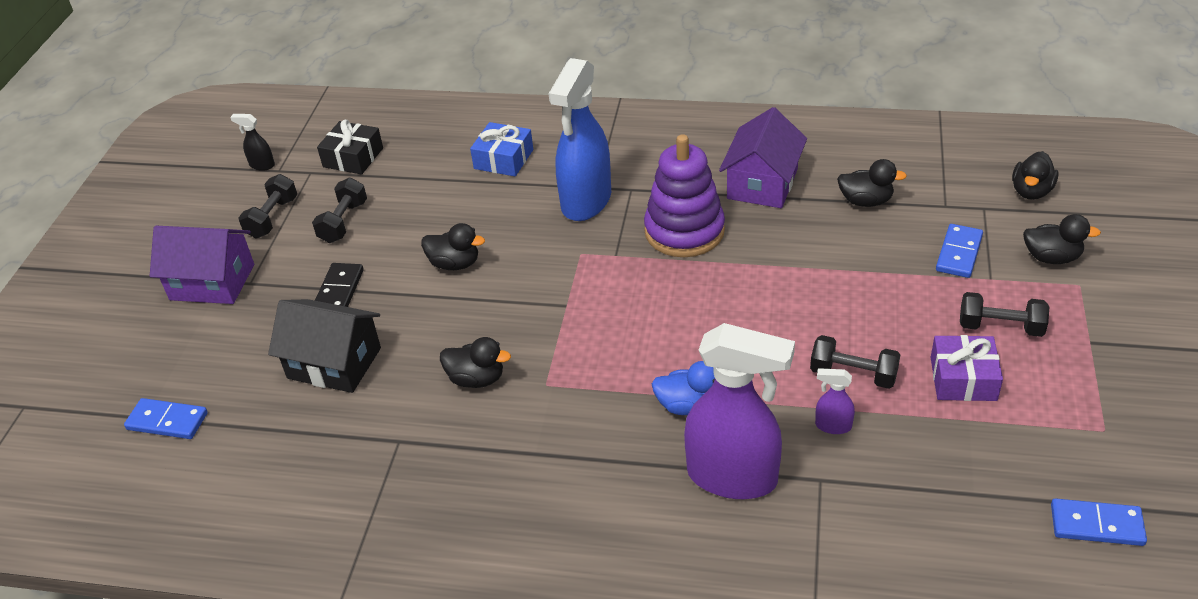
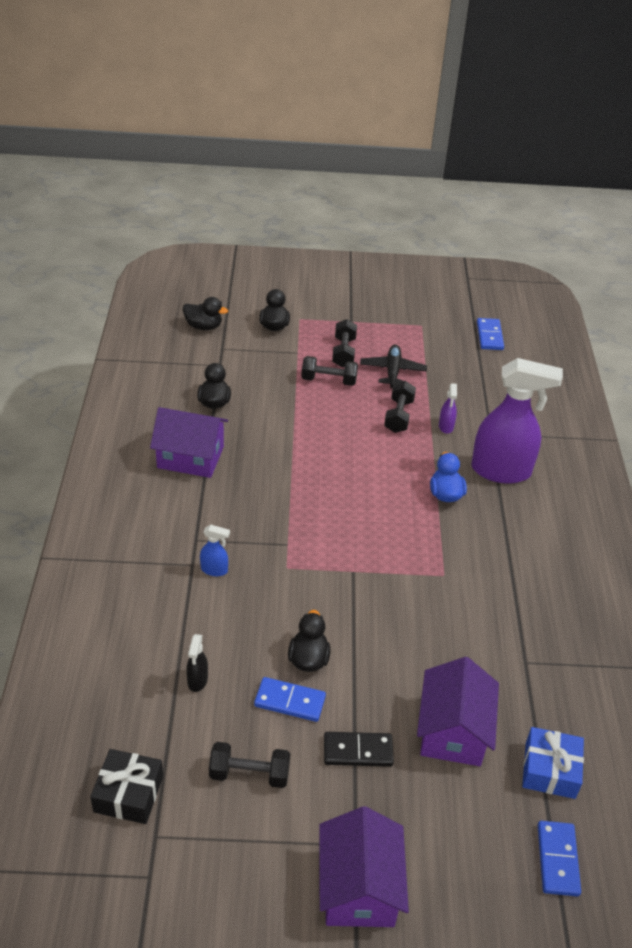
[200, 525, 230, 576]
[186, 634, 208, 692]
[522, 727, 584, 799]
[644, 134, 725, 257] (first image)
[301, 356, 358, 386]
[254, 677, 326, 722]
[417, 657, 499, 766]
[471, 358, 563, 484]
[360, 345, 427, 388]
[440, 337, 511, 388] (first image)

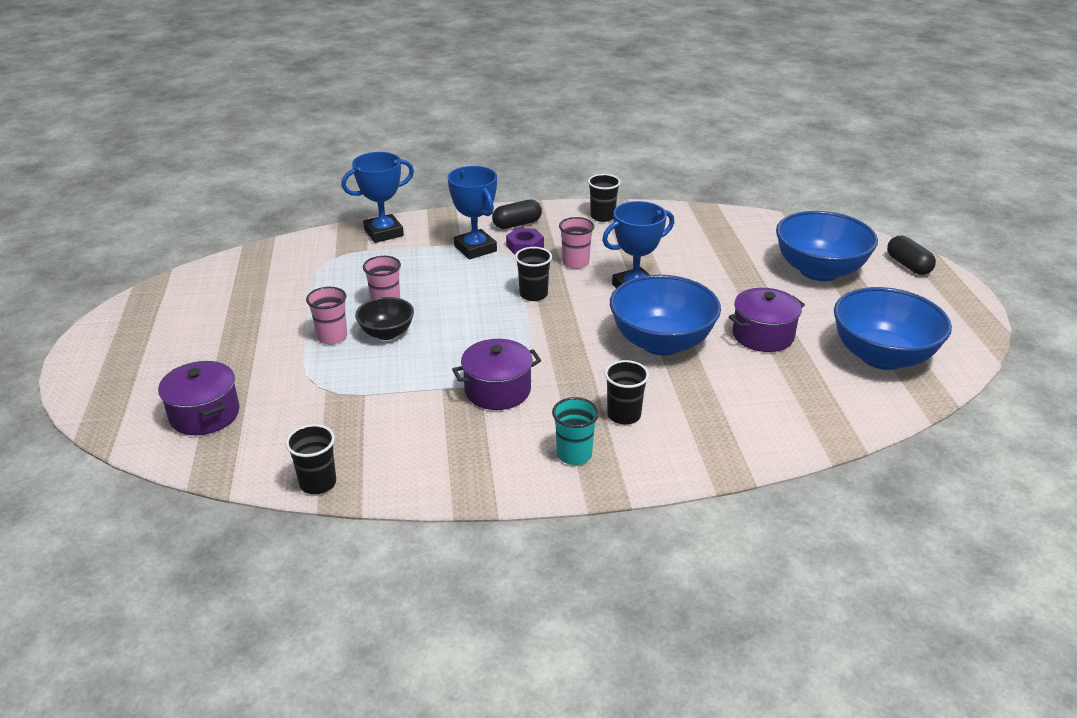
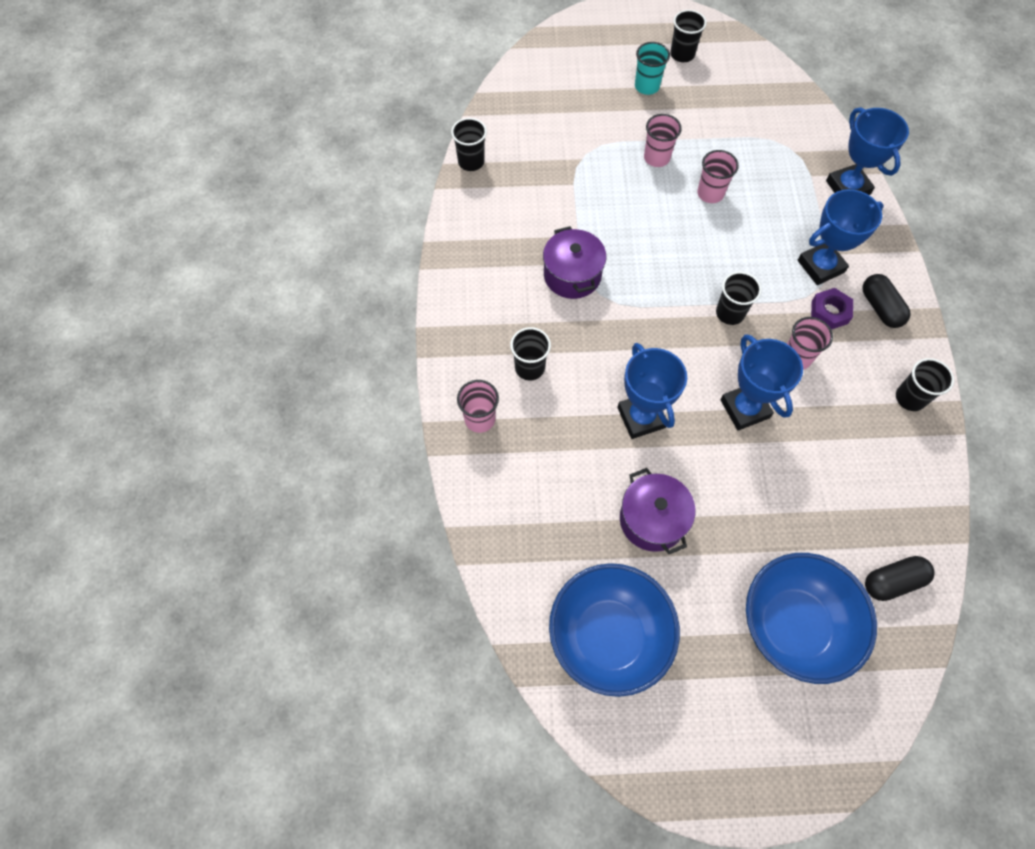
[865, 556, 935, 601]
[617, 343, 687, 439]
[355, 297, 414, 340] (first image)
[158, 361, 240, 435] (first image)
[635, 42, 670, 95]
[670, 10, 707, 62]
[457, 380, 499, 433]

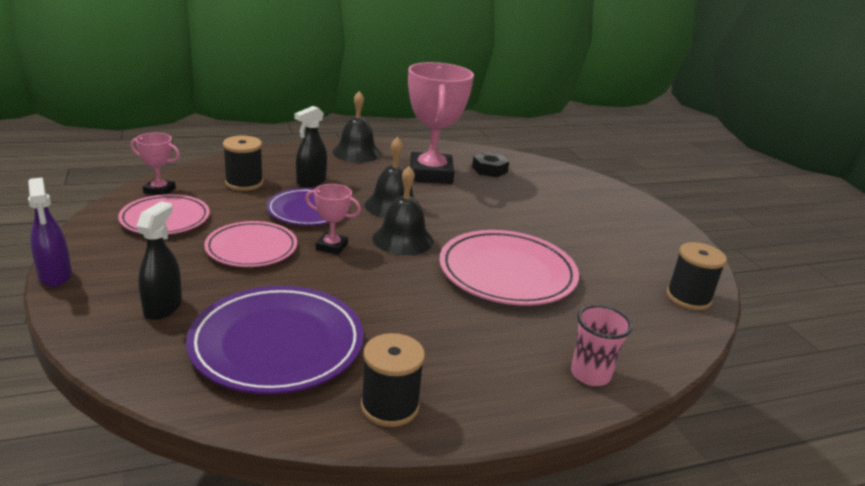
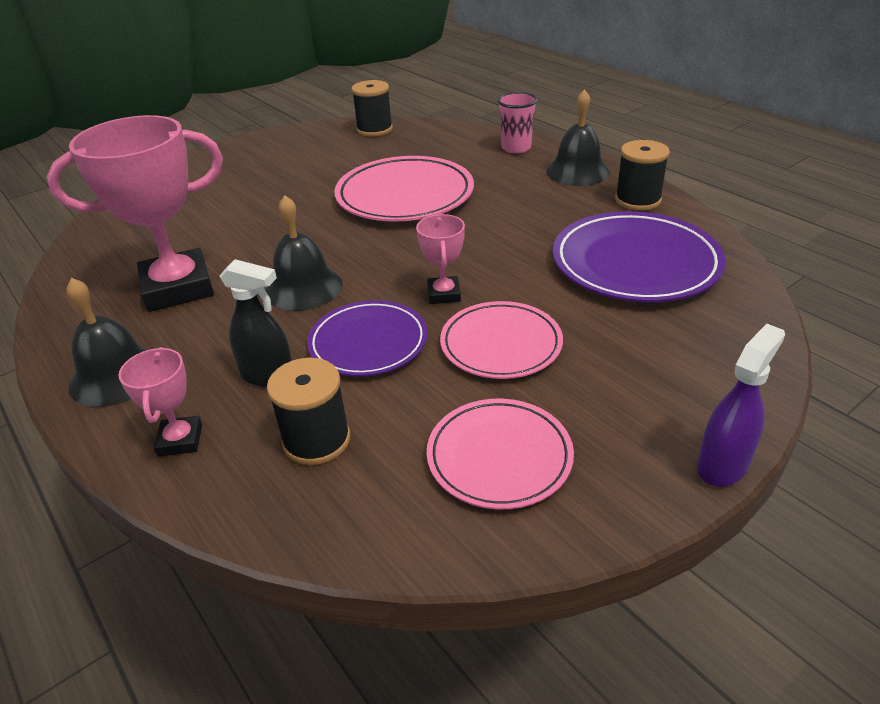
[118, 347, 202, 457]
[472, 152, 509, 177] (first image)
[546, 89, 610, 186]
[137, 201, 182, 320] (first image)

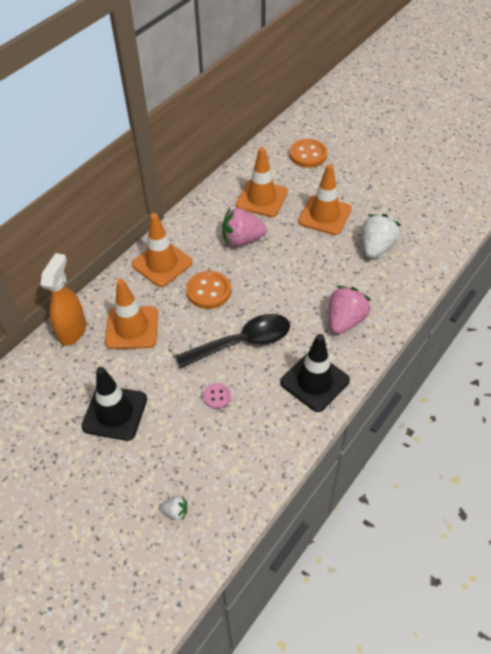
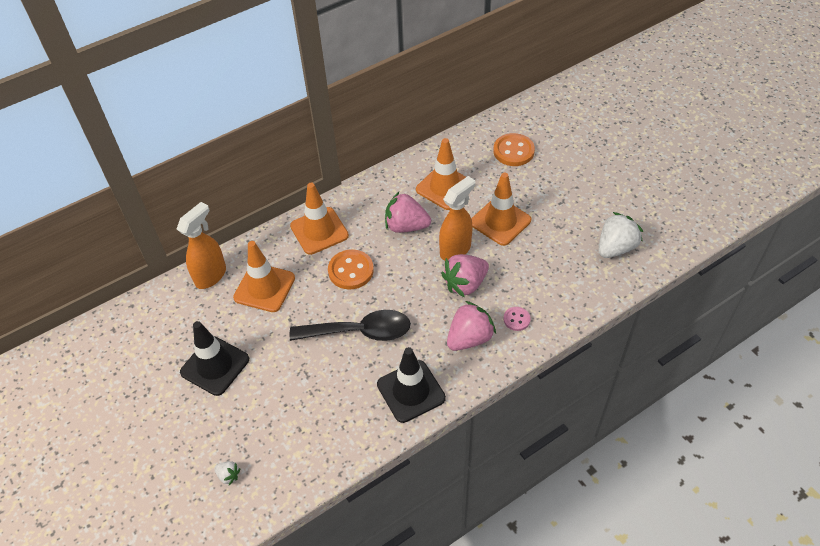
[599, 212, 643, 258]
[503, 307, 531, 331]
[439, 176, 475, 261]
[441, 254, 489, 298]

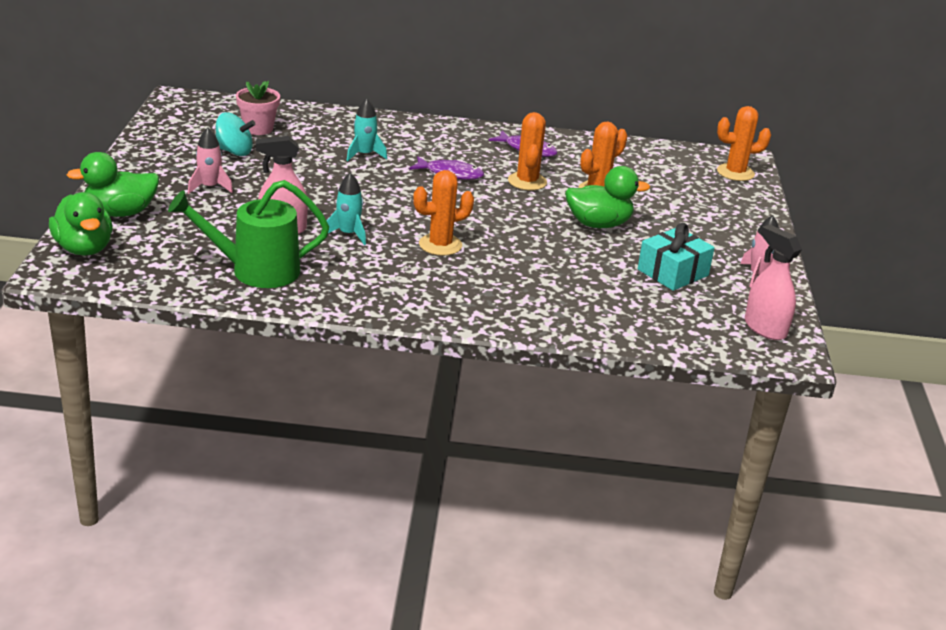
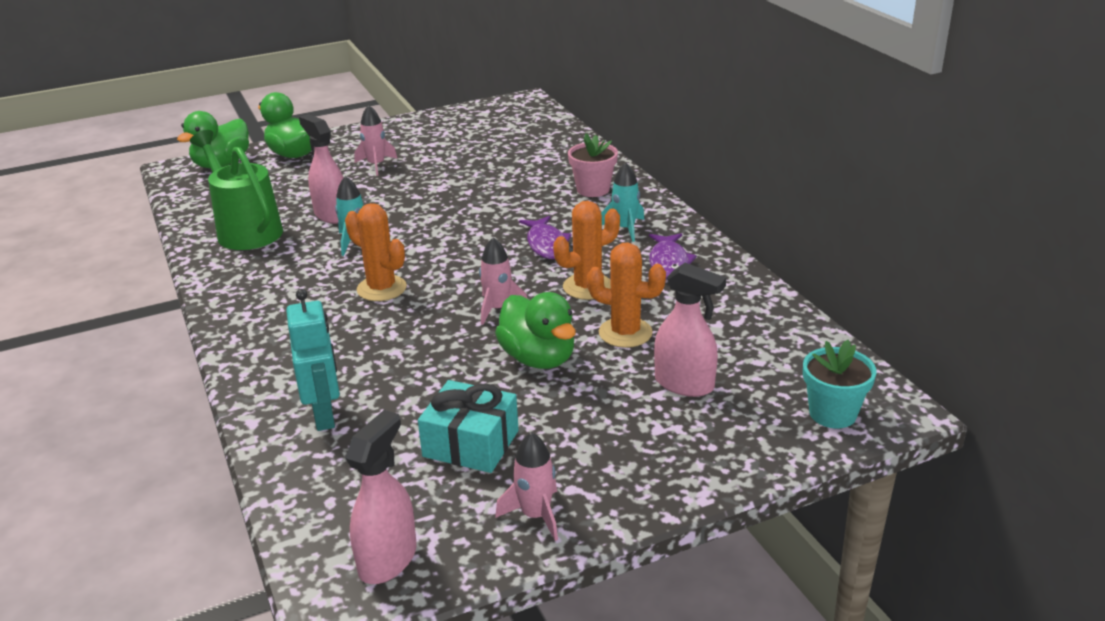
[568, 133, 618, 197]
[601, 162, 644, 242]
[803, 340, 876, 428]
[215, 112, 255, 156] (first image)
[479, 237, 527, 325]
[654, 263, 726, 397]
[286, 289, 340, 431]

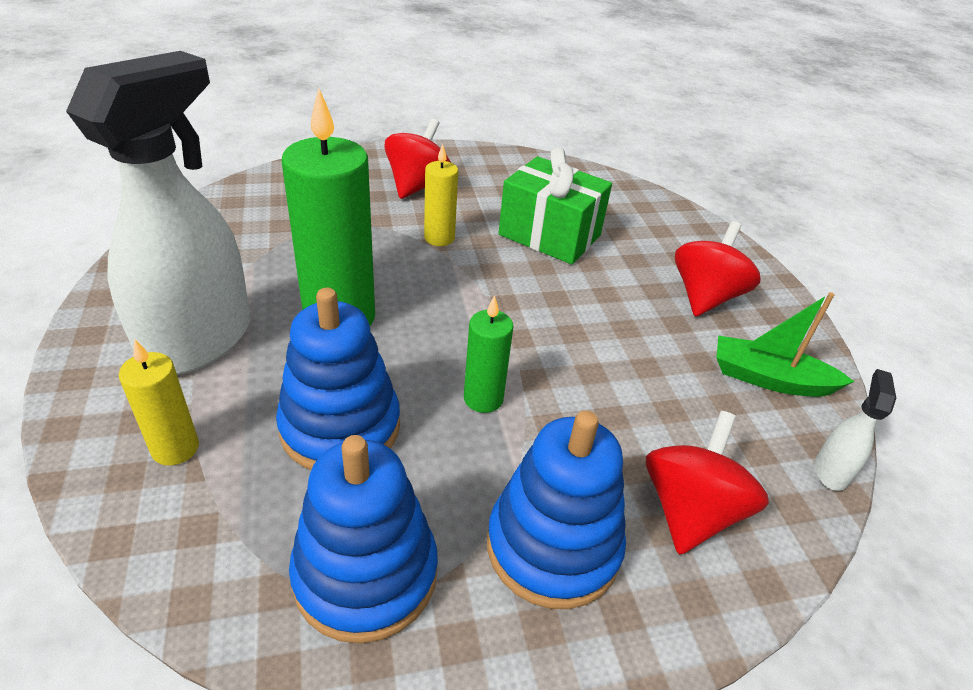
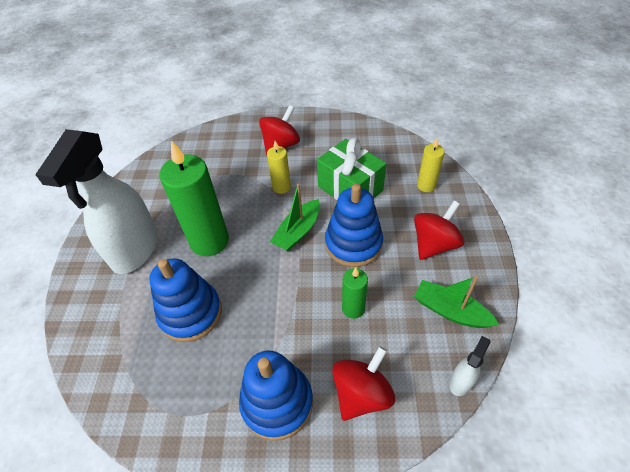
[35, 129, 158, 274]
[342, 268, 368, 319]
[417, 138, 445, 192]
[325, 184, 383, 267]
[270, 184, 320, 251]

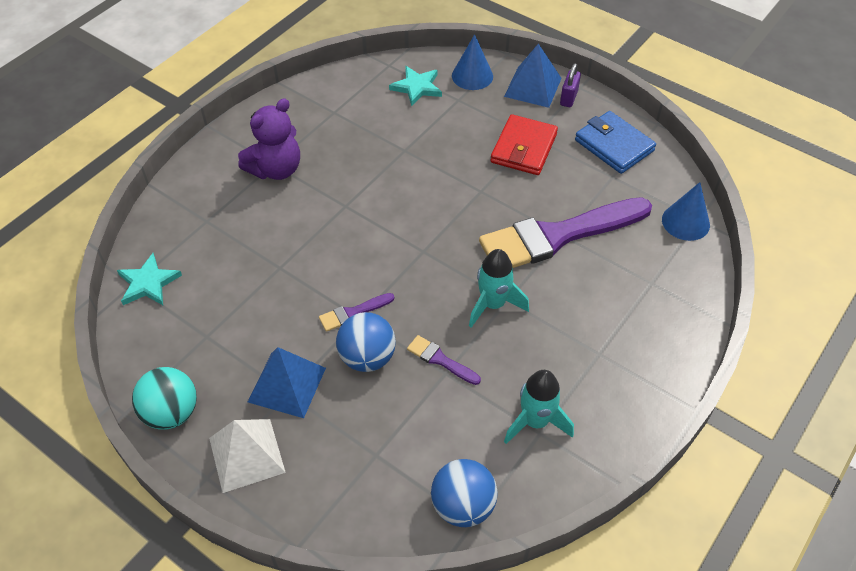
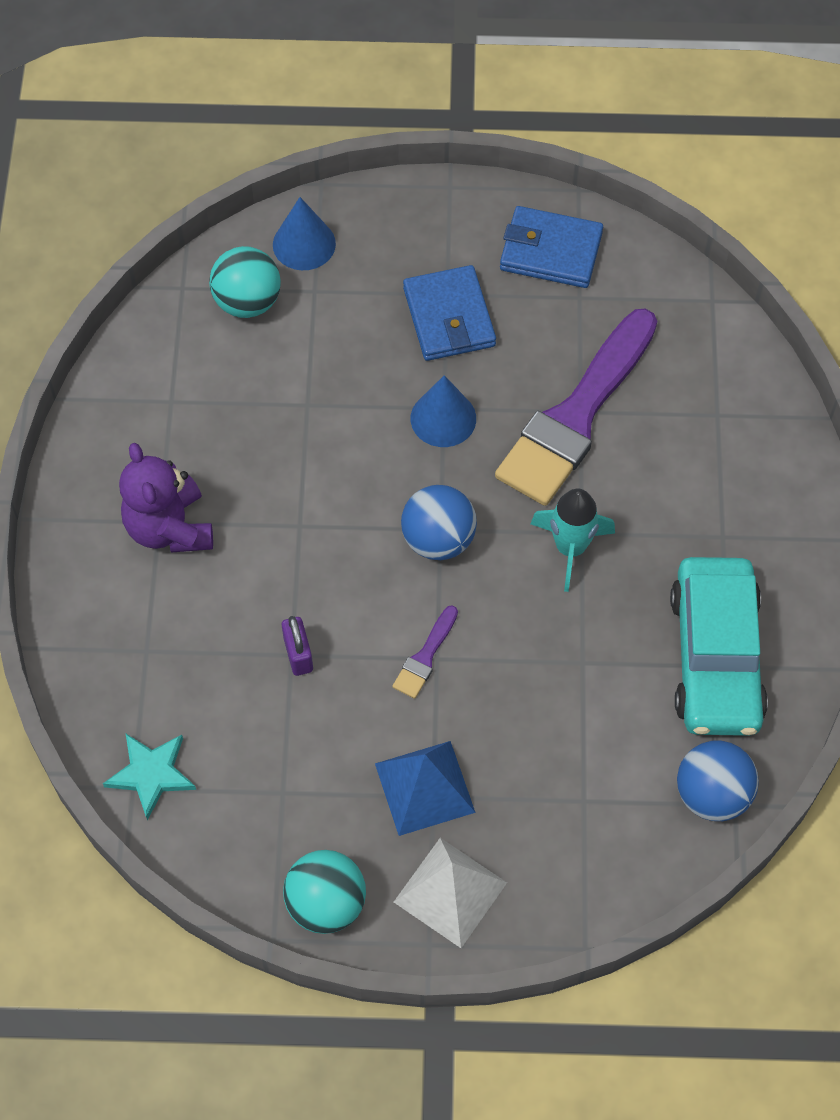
[504, 43, 562, 108] (first image)
[282, 616, 313, 676]
[209, 246, 281, 318]
[119, 443, 213, 553]
[403, 265, 496, 361]
[411, 375, 476, 447]
[401, 485, 477, 560]
[407, 335, 481, 385] (first image)
[670, 557, 768, 736]

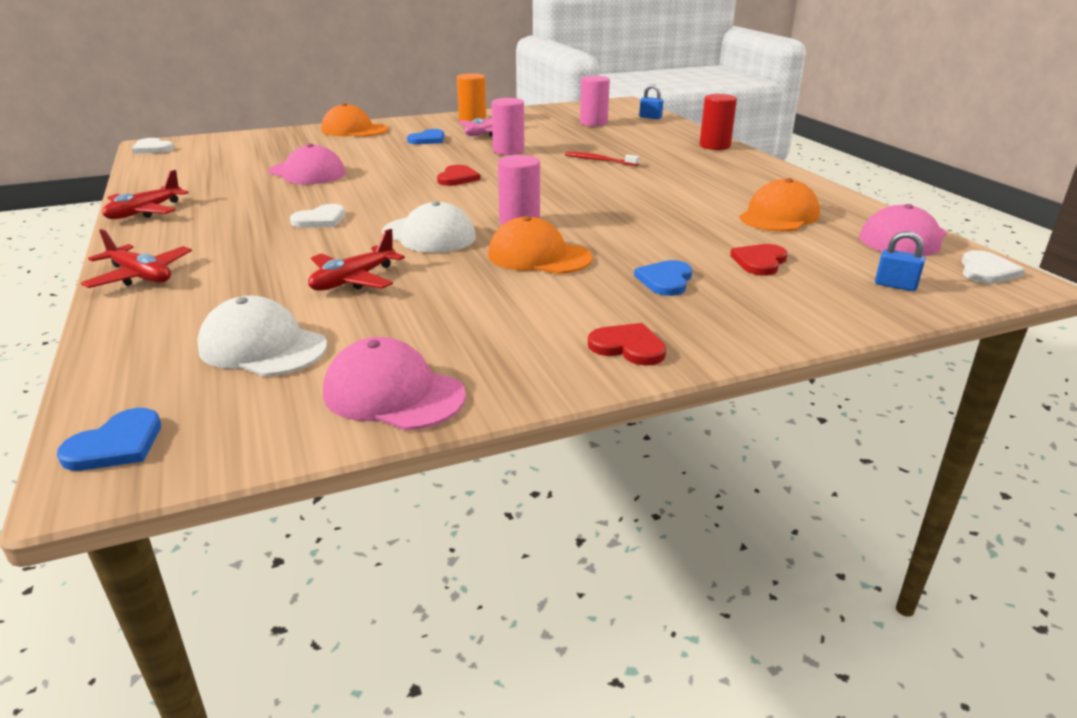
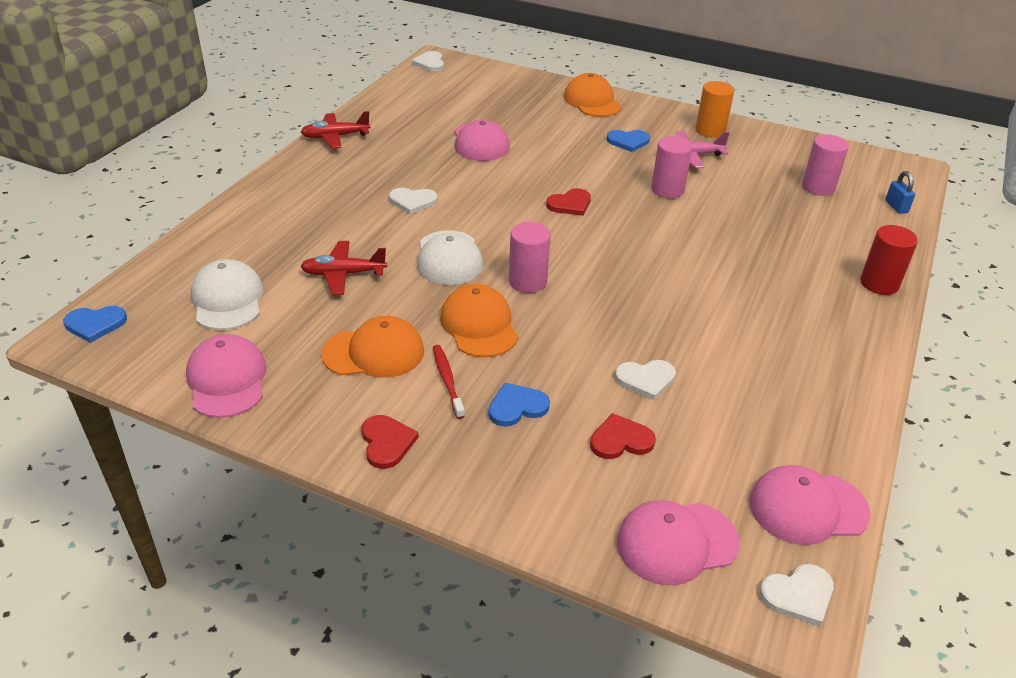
[433, 345, 465, 419]
[321, 316, 424, 378]
[81, 229, 192, 288] (first image)
[617, 500, 740, 586]
[615, 360, 676, 400]

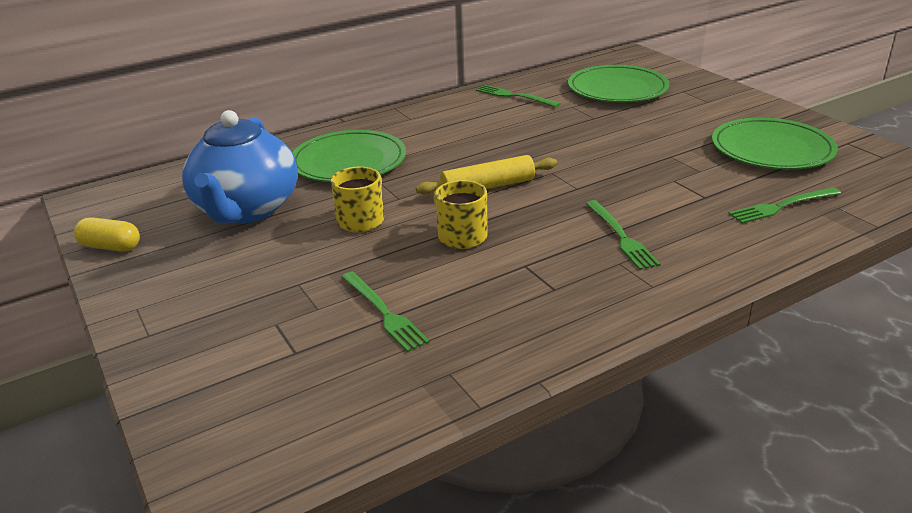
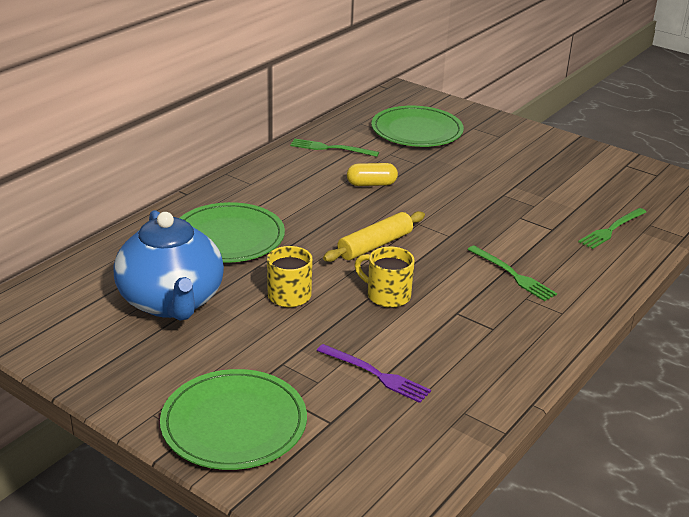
[160, 369, 307, 470]
[347, 163, 398, 186]
[317, 344, 431, 403]

